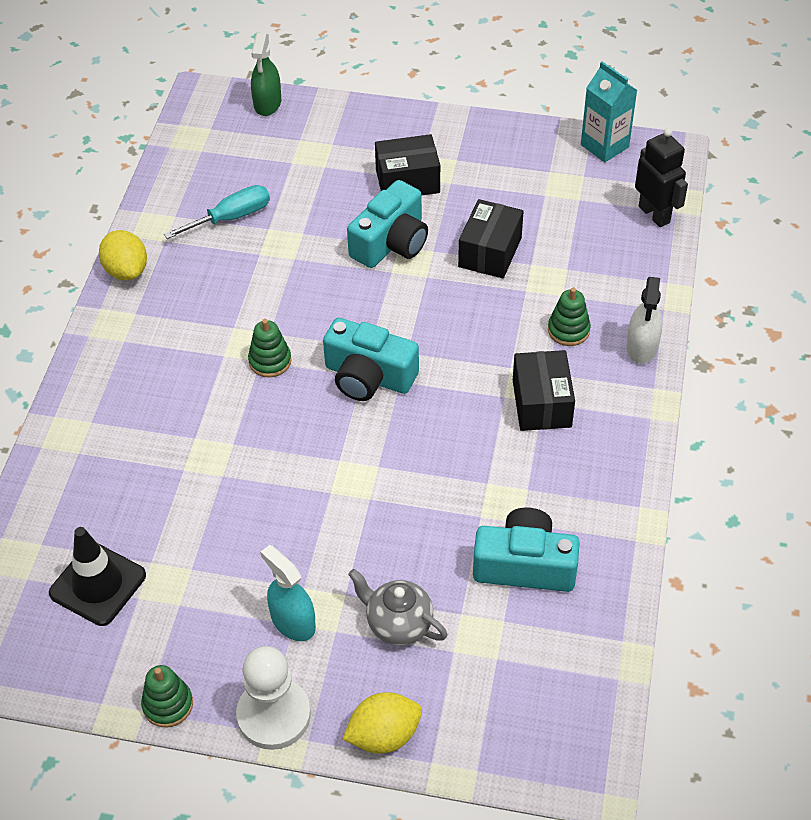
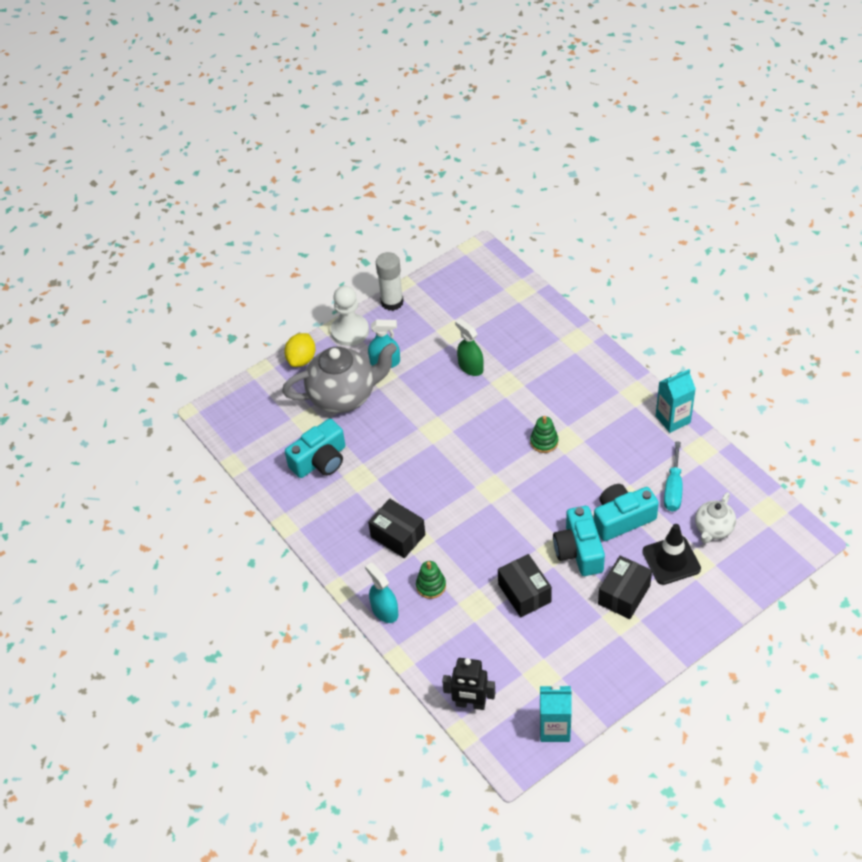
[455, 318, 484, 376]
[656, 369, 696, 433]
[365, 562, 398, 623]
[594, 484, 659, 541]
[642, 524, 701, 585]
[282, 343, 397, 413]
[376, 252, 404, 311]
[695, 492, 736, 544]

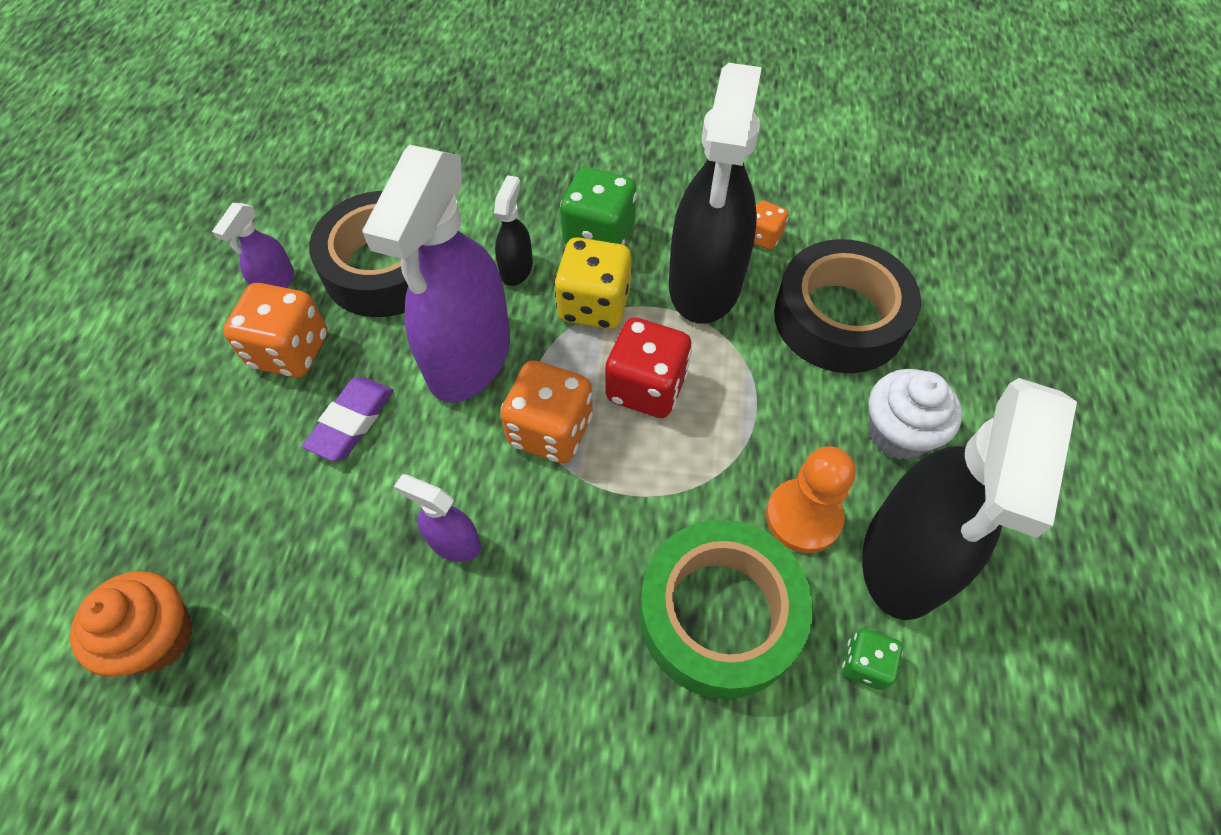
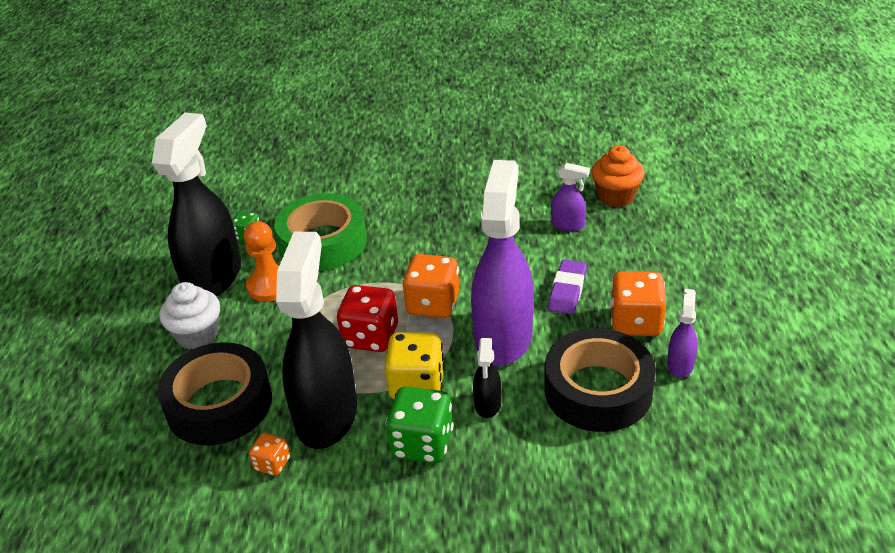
[551, 163, 590, 231]

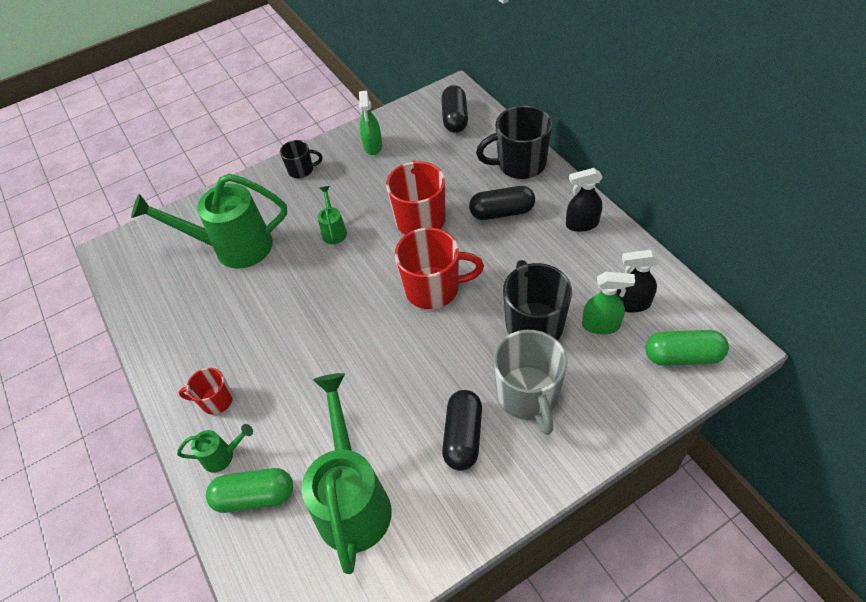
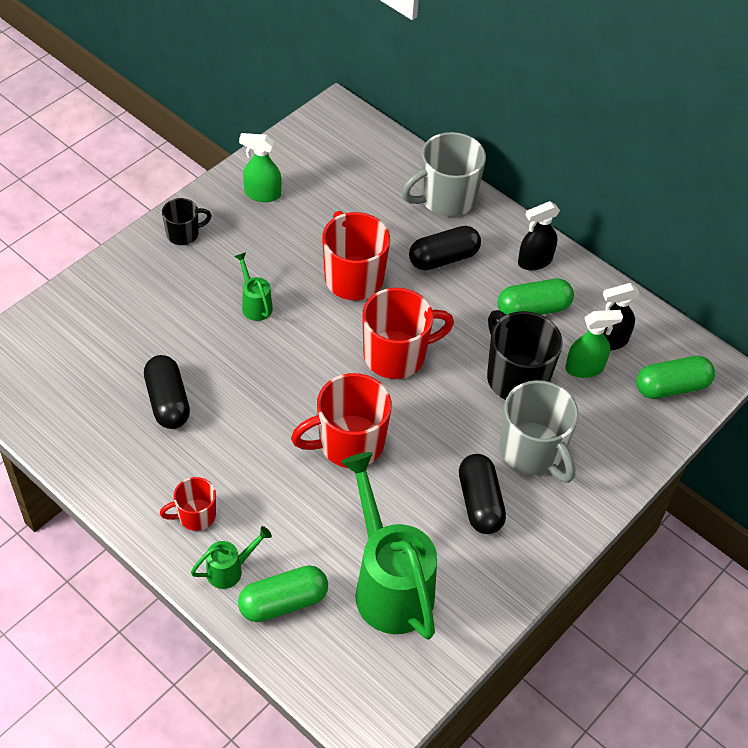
[144, 355, 190, 429]
[239, 133, 282, 202]
[401, 132, 486, 217]
[131, 174, 287, 269] (first image)
[497, 279, 574, 315]
[291, 373, 392, 468]

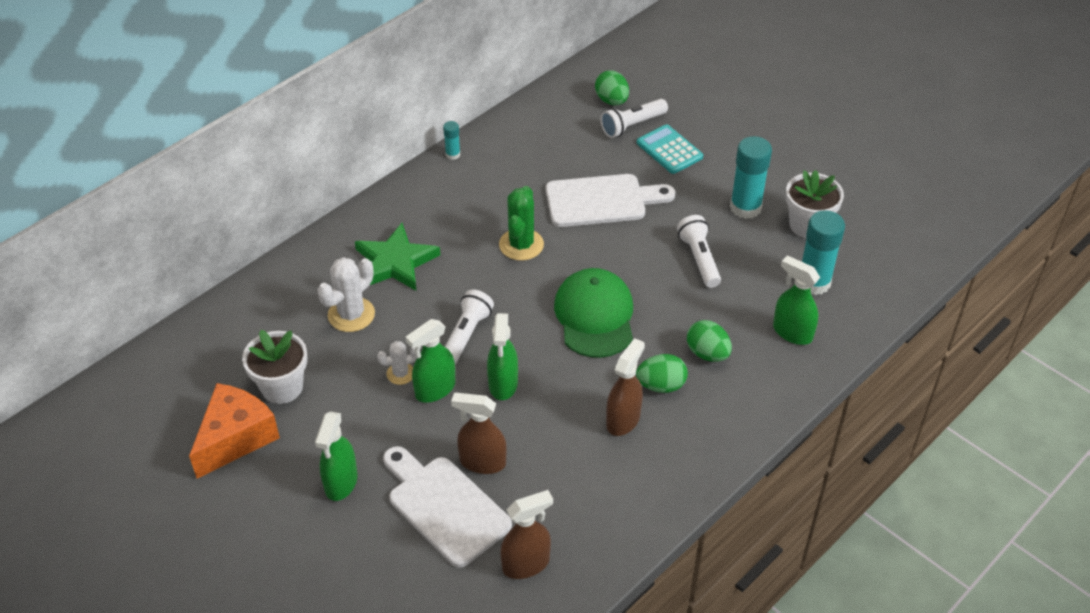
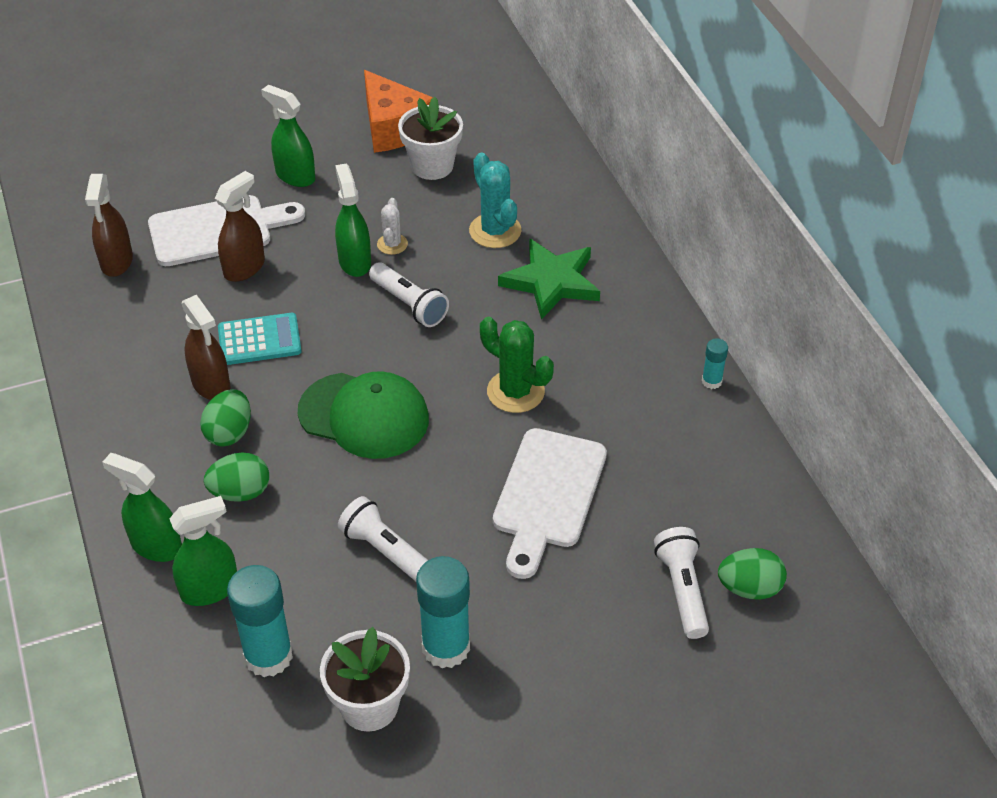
[218, 313, 302, 365]
[338, 496, 428, 581]
[469, 153, 521, 248]
[102, 453, 182, 562]

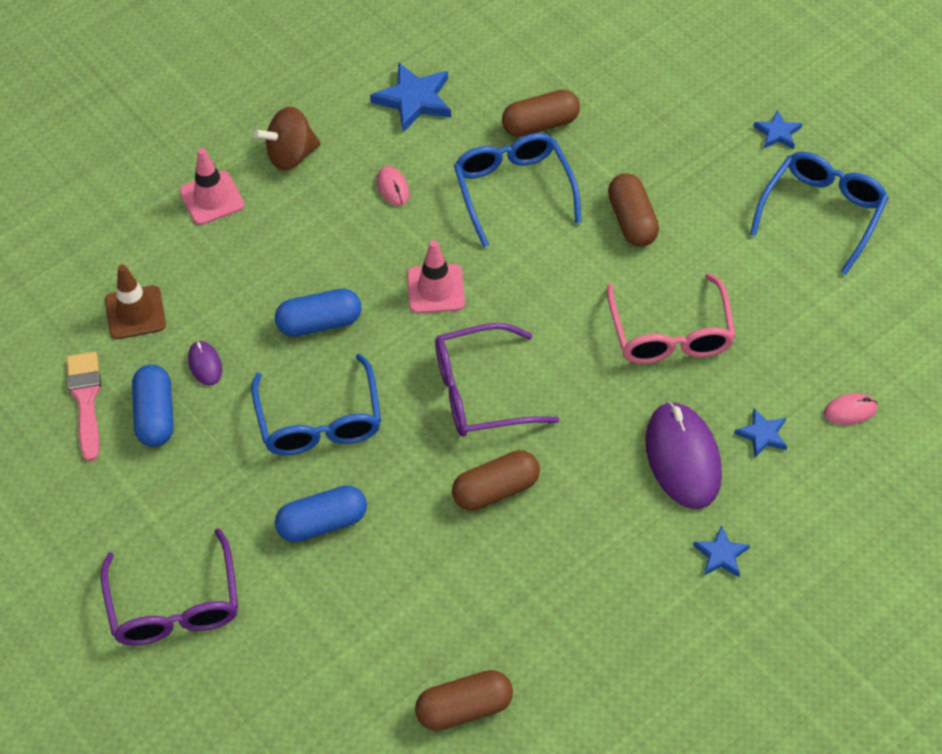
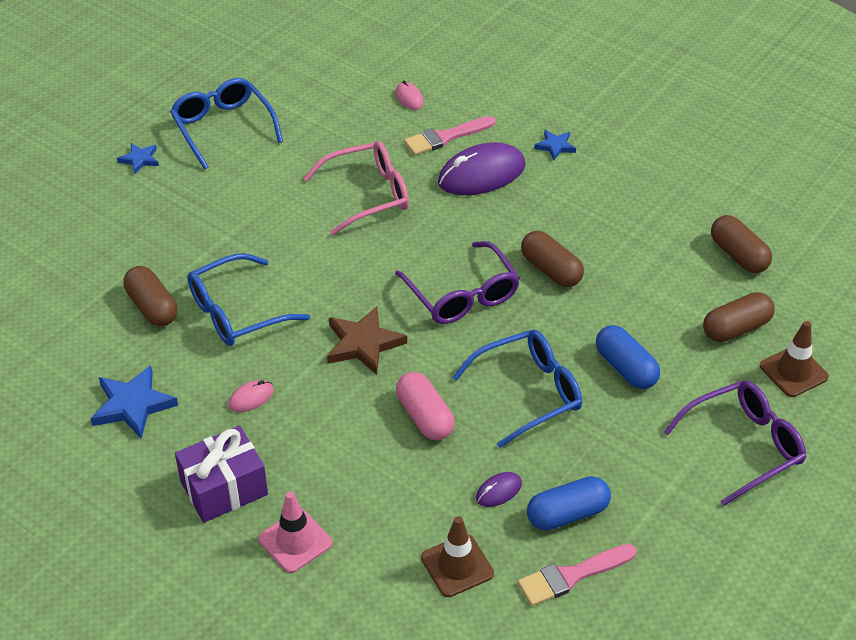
[175, 426, 268, 523]
[170, 78, 283, 169]
[703, 292, 775, 342]
[327, 306, 407, 375]
[396, 372, 455, 440]
[404, 116, 496, 155]
[760, 321, 829, 397]

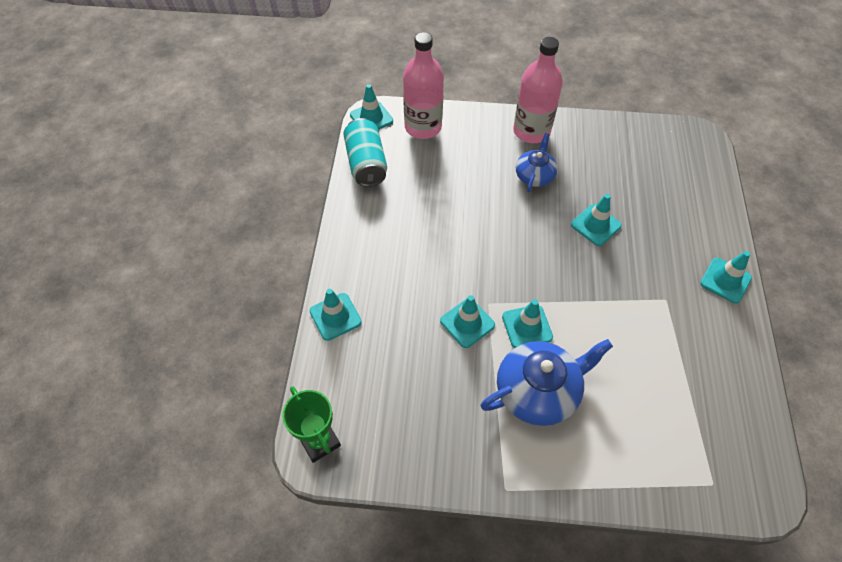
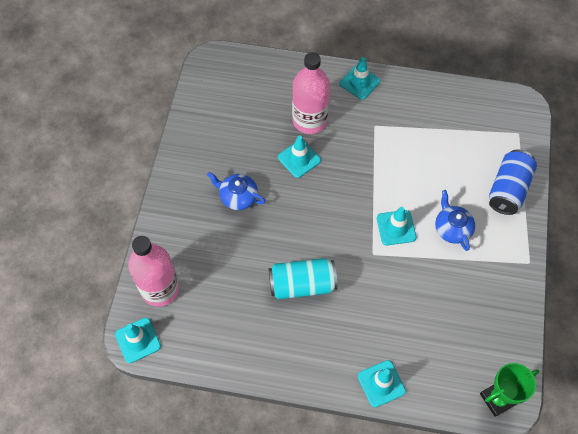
[292, 52, 330, 134]
[269, 258, 337, 300]
[440, 295, 495, 348] (first image)
[435, 190, 475, 251]
[489, 149, 537, 215]

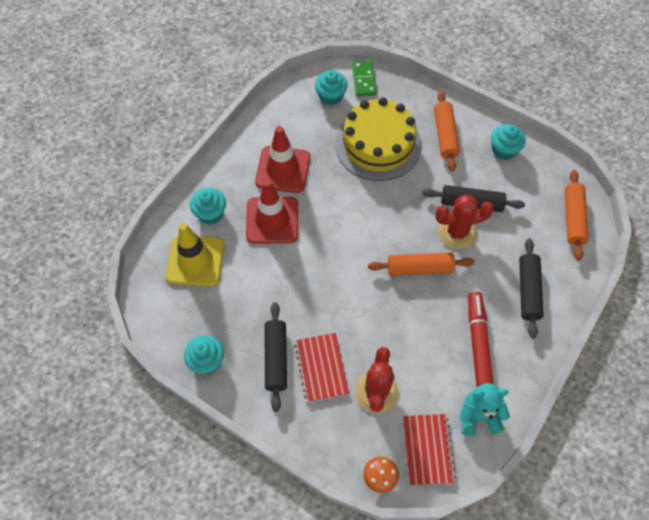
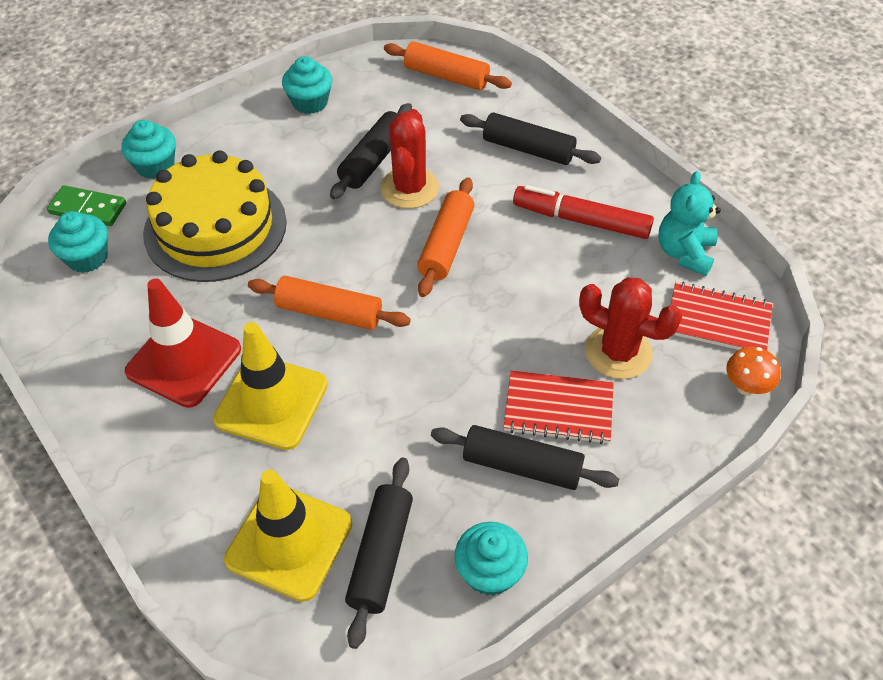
[248, 276, 411, 330]
[213, 322, 328, 450]
[121, 120, 176, 179]
[345, 457, 413, 649]

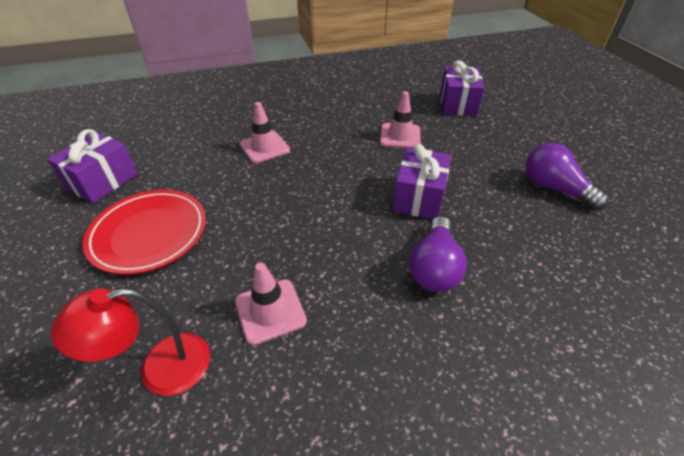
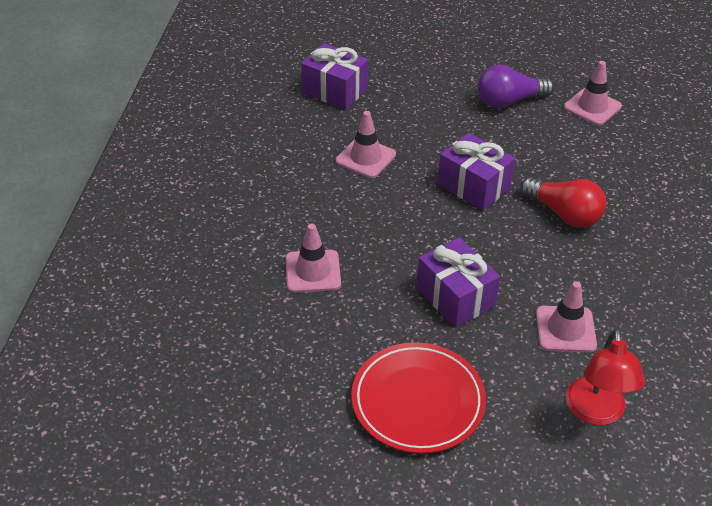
[417, 237, 500, 328]
[520, 177, 606, 228]
[564, 61, 622, 126]

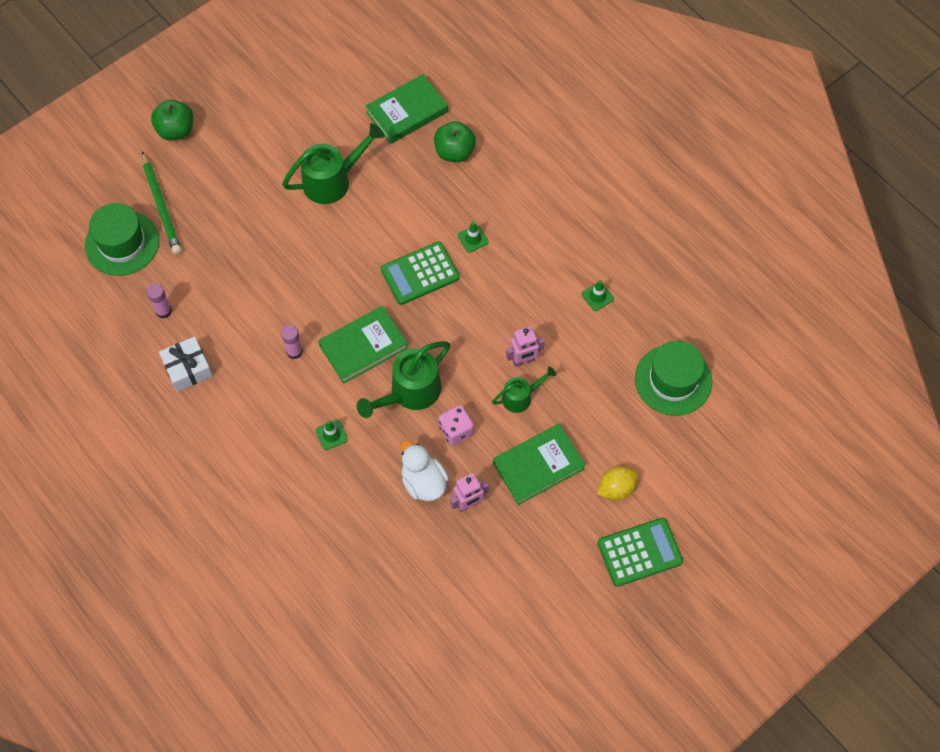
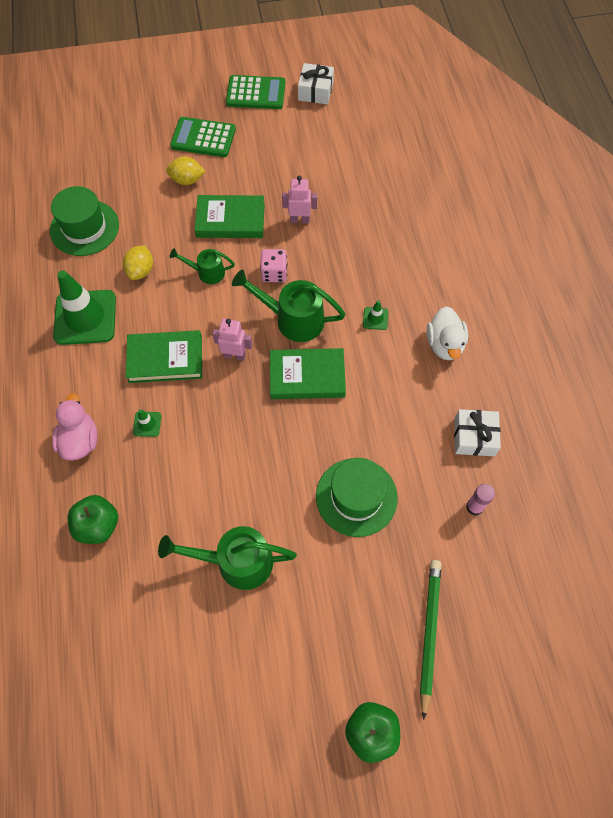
[126, 330, 202, 383]
[316, 458, 398, 537]
[226, 75, 285, 109]
[53, 270, 116, 345]
[281, 325, 303, 359] (first image)
[212, 319, 252, 361]
[232, 270, 345, 342]
[427, 306, 468, 360]
[298, 63, 334, 104]
[123, 245, 153, 280]
[52, 393, 97, 461]

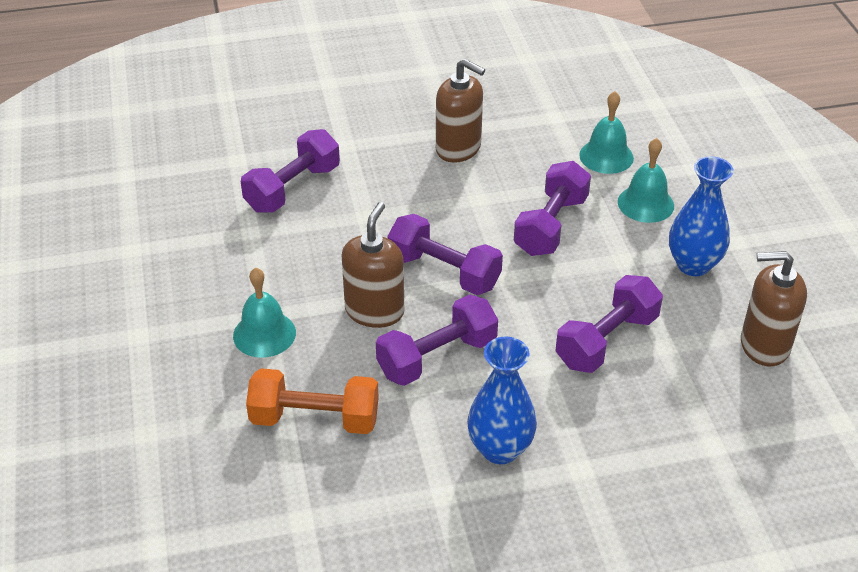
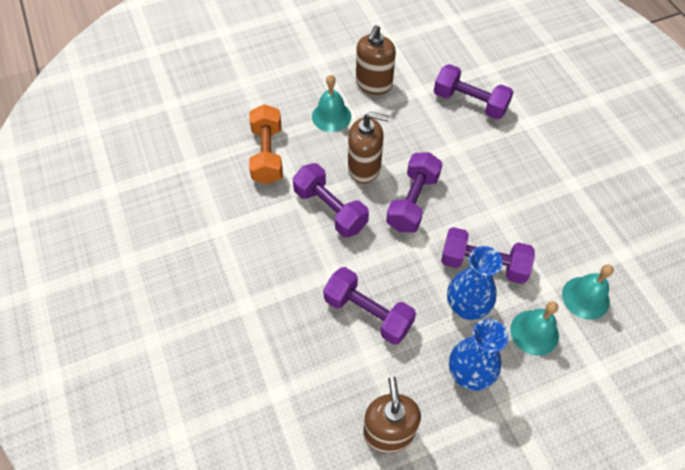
[356, 25, 396, 95]
[447, 246, 503, 320]

